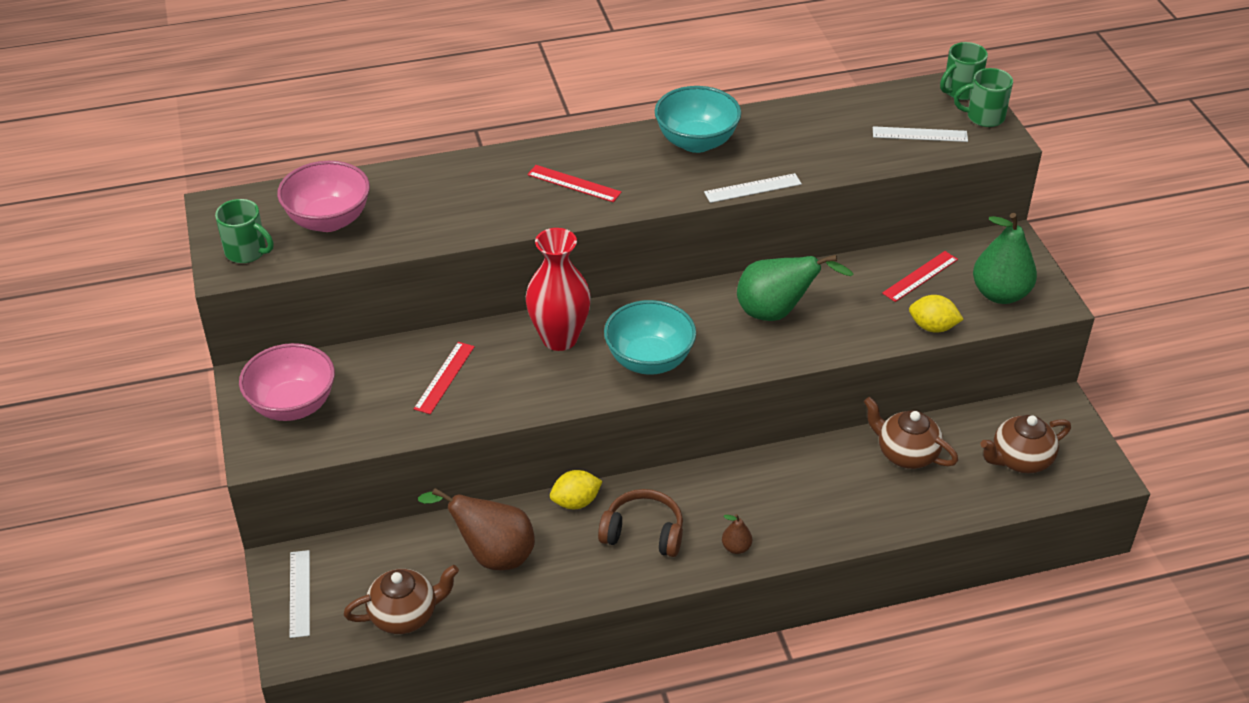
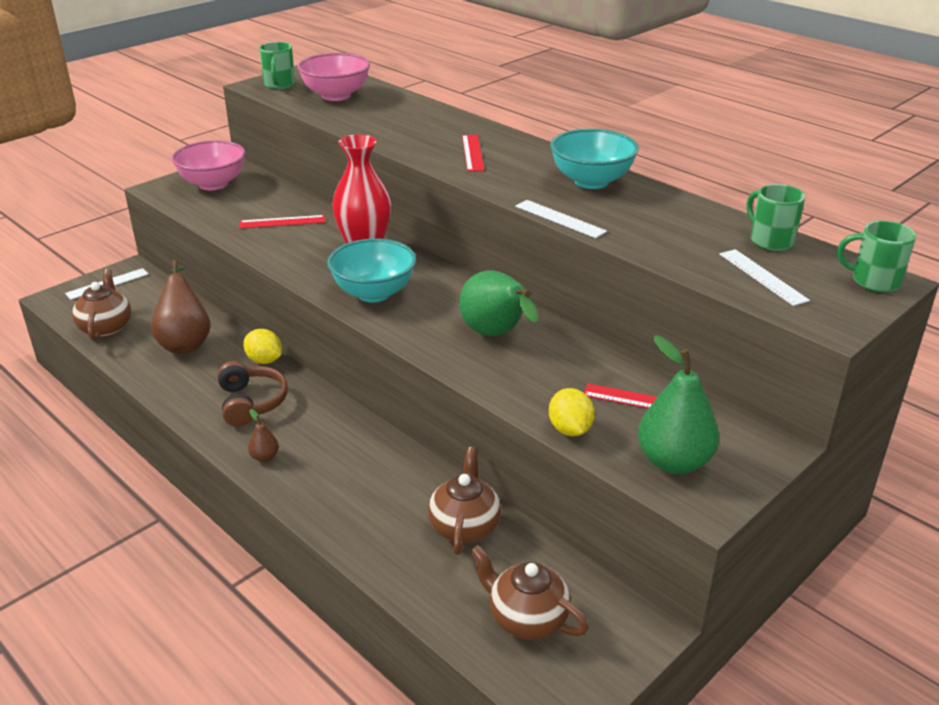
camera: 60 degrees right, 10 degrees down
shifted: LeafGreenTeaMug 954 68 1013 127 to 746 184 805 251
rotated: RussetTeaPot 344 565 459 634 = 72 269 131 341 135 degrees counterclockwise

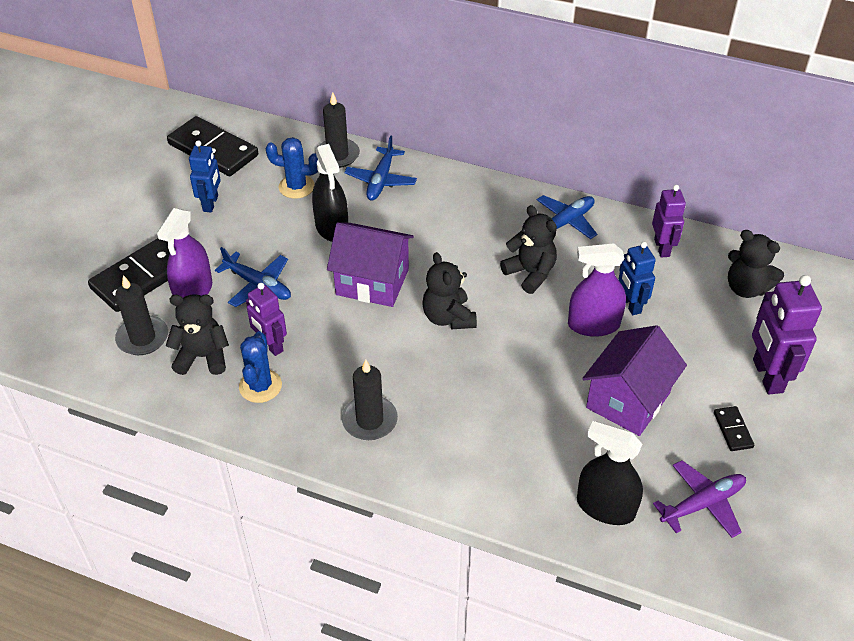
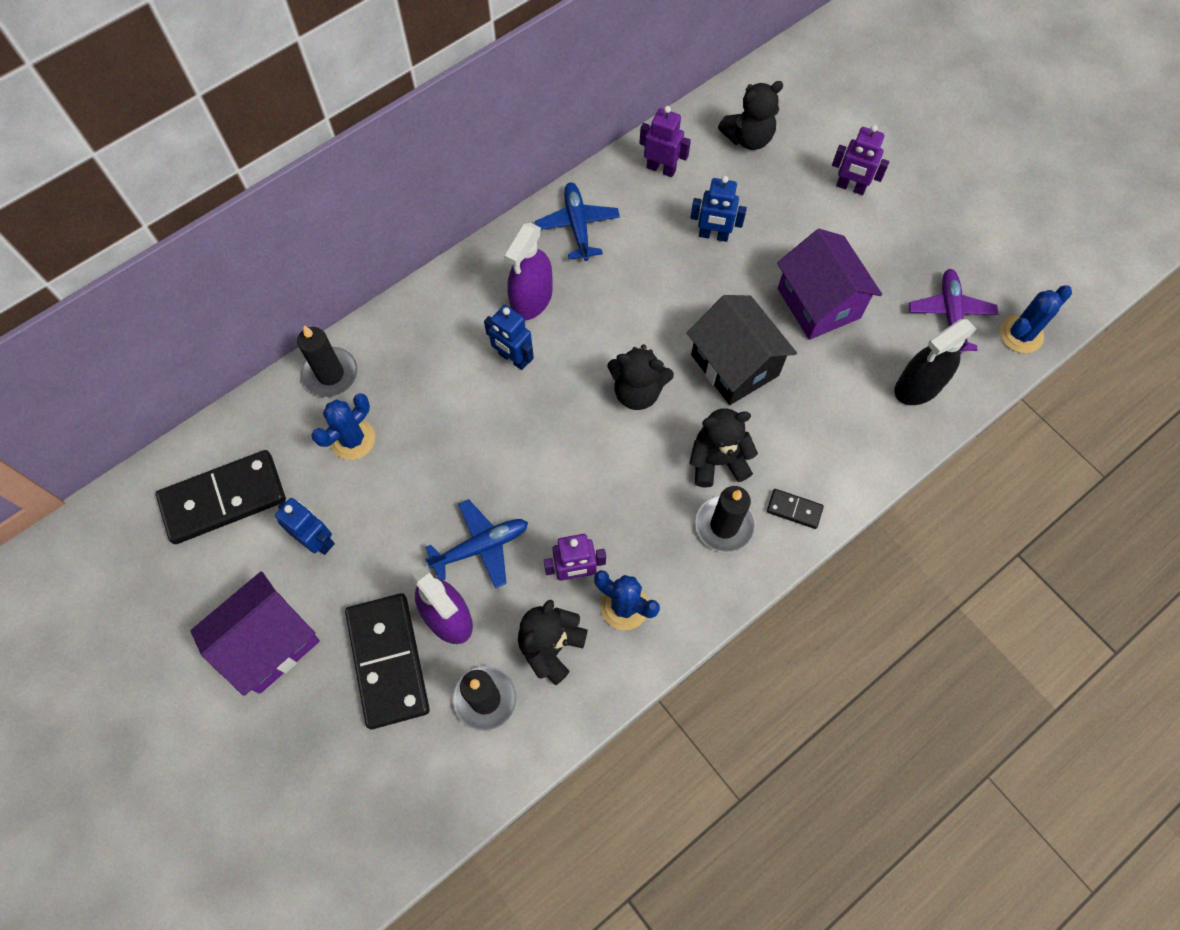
camera: 60 degrees left, 20 degrees up
gone: BlackSprayBottle 312 144 348 242; RoyalBluePlane 344 135 417 200
new: RoyalBlueRobot 484 305 534 370; BlackHouse 687 295 797 405; RoyalBluePricklyPlant 1000 285 1072 353
shifted: RoyalPurpleHouse 327 222 414 307 to 190 571 320 696; BlackTeddy 500 205 557 294 to 690 408 758 488; RoyalPurpleSprayBottle 568 243 626 337 to 504 223 553 321; BlackDominoPiece 714 406 754 451 to 767 489 824 529
scaled: RoyalPurpleRobot 752 275 822 394 = 832 125 889 195 x0.64

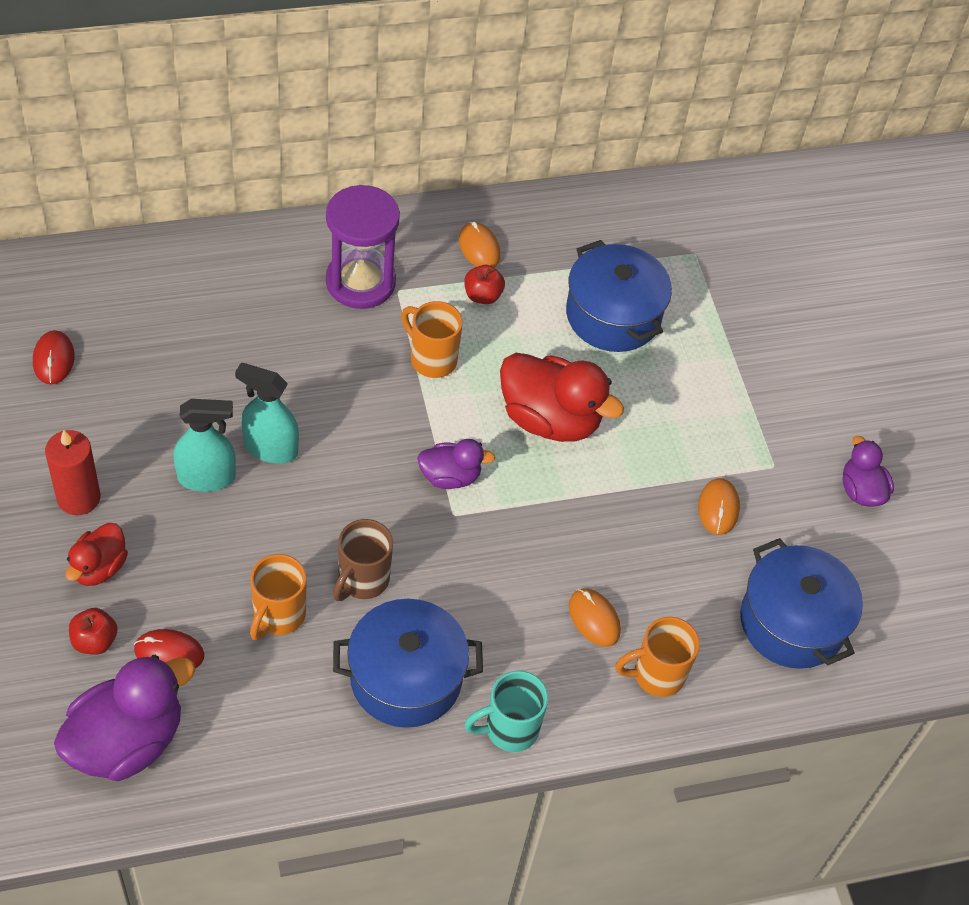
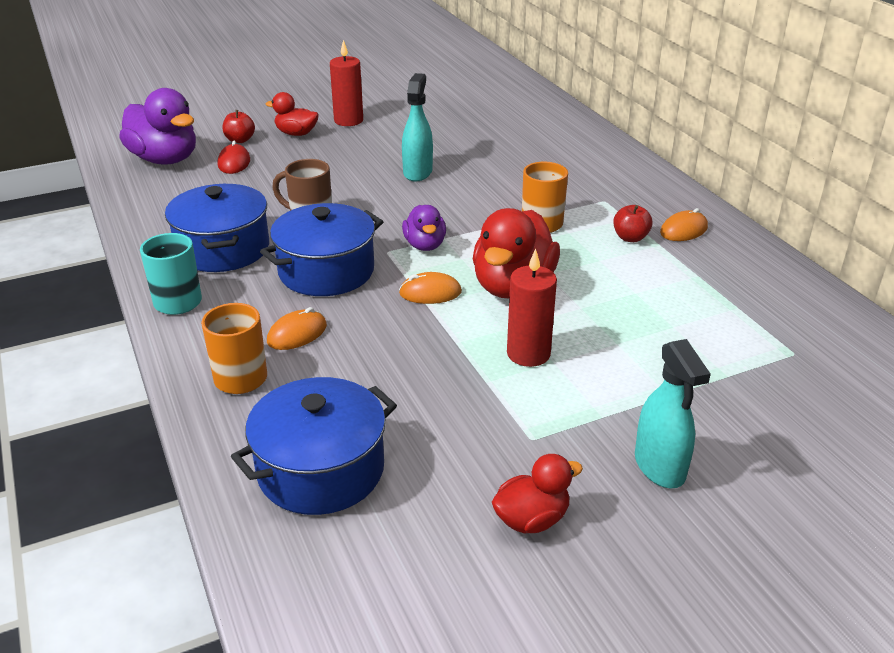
camera: 85 degrees right, 20 degrees down
gone: CrimsonComputerMouse 33 330 75 384; OrangeColouredTeaMug 250 554 306 640; RoyalPurpleHourglass 326 185 400 309
new: CrimsonPillarCandle 507 249 557 367
shifted: TurquoiseSprayBottle 173 399 236 492 to 635 339 711 488; RoyalBlueStockpot 566 240 672 352 to 260 203 383 296; OrangeColouredComputerMouse 698 478 740 535 to 399 272 462 304
repainted: RoyalPurpleToyDuck 843 436 894 507 to CrimsonToyDuck 492 454 583 533

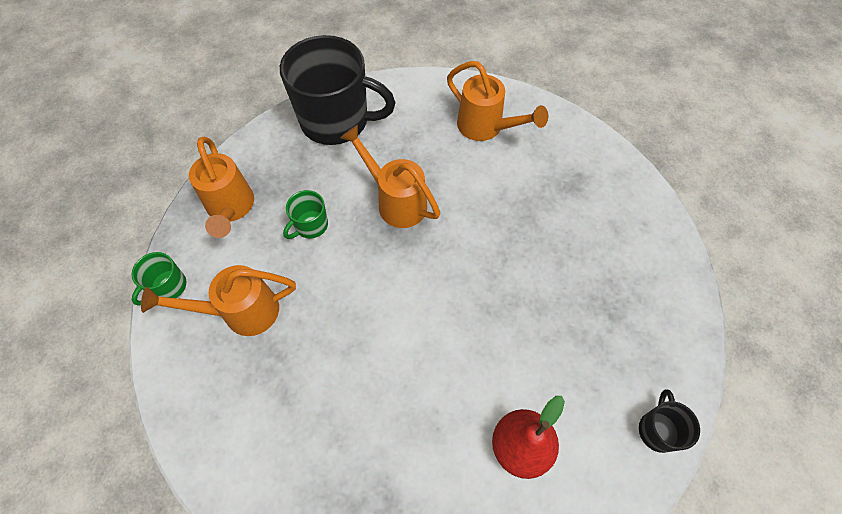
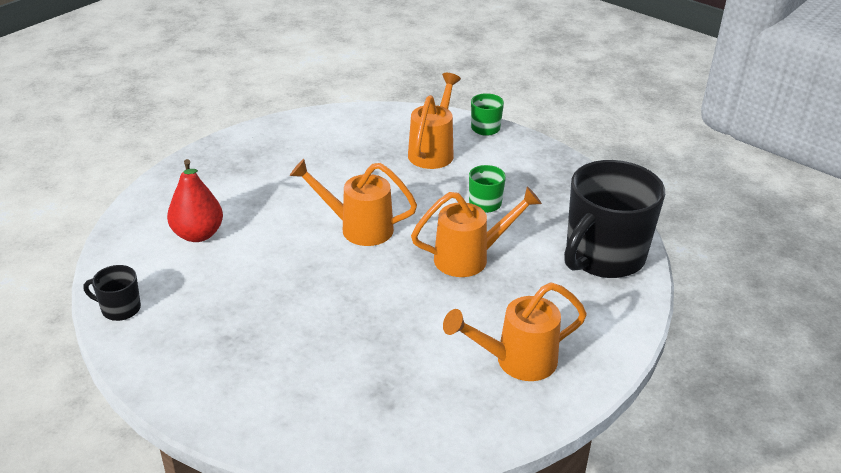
camera: 120 degrees right, 25 degrees down
shifted: OrangeColouredWateringCan 189 136 254 238 to 290 159 417 246
rotated: BlackTeaMug 639 390 700 453 = 83 265 141 321 150 degrees clockwise

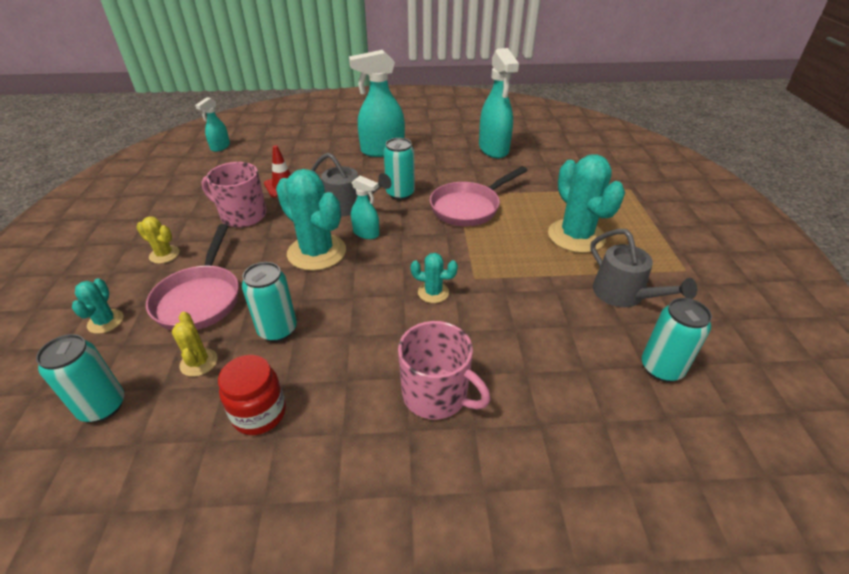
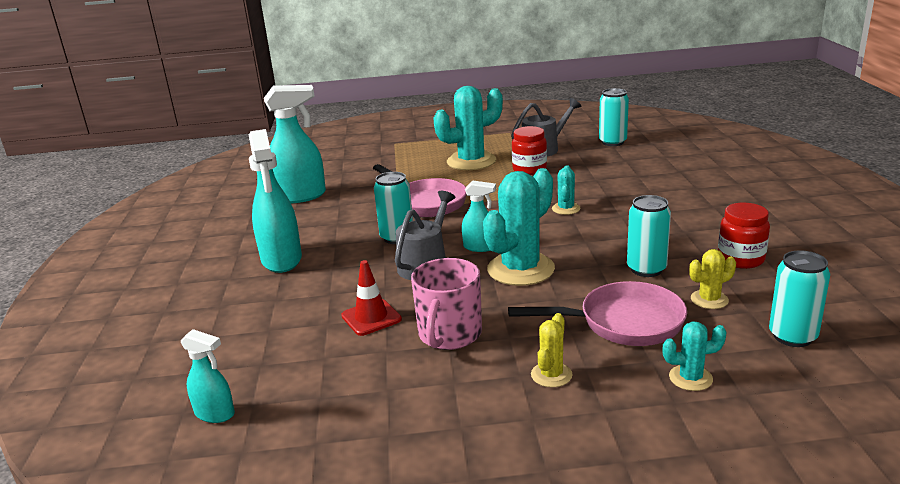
camera: 90 degrees left, 15 degrees down
gone: RosePinkTeaMug 398 321 491 420
new: CrimsonPreserveJar 512 126 547 175
rotated: TurquoiseSprayBottle 351 176 380 239 = 462 181 496 252 75 degrees clockwise

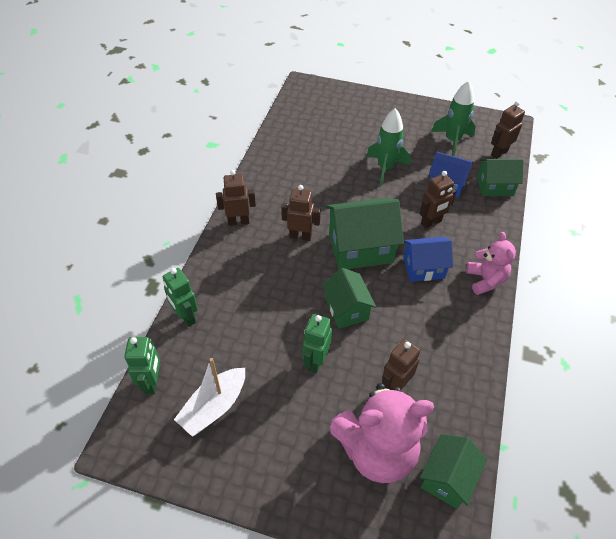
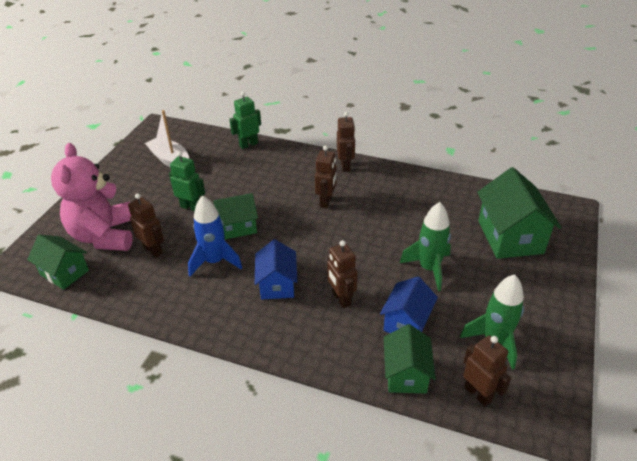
camera: 95 degrees right, 10 degrees down
gone: LeafGreenRobot 124 337 160 394; RosePinkTeddy 466 232 516 295
new: RoyalBlueRocket 188 195 242 276
shifted: LeafGreenHouse 326 198 404 270 to 477 167 562 259

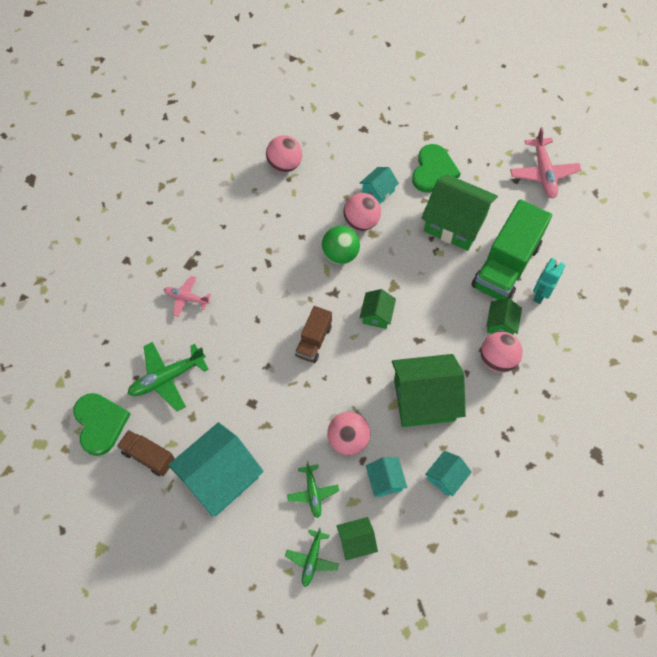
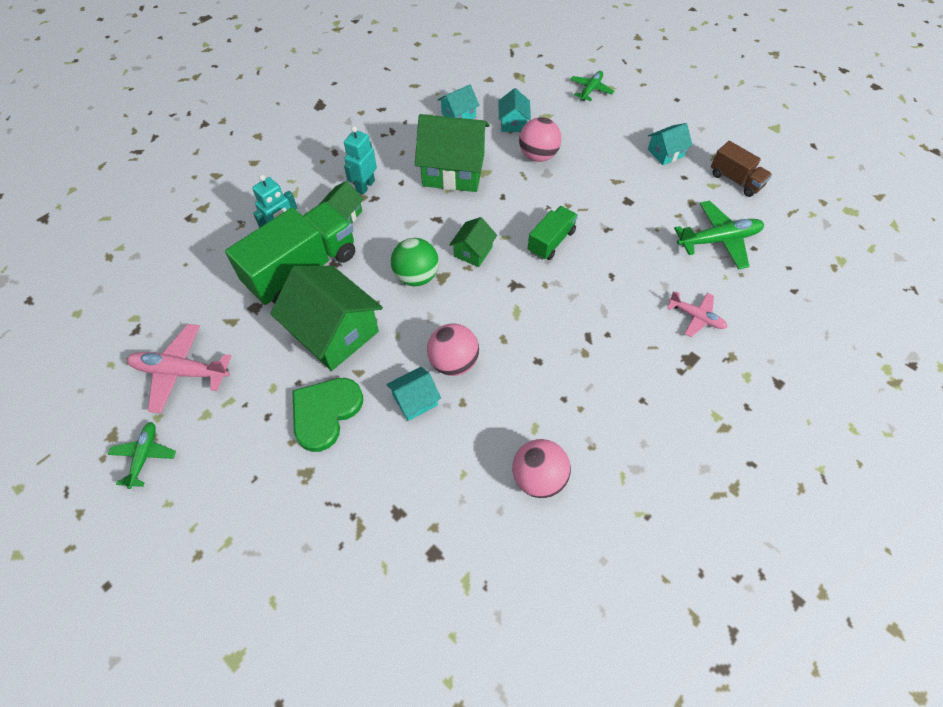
camera: 165 degrees left, 5 degrees down
gone: LeafGreenHeart 73 393 130 456; LeafGreenHouse 336 517 378 560
shifted: LeafGreenPlane 287 461 339 518 to 108 422 176 489; LeafGreenPlayBall 322 226 360 264 to 391 238 439 286
swapped: RosePinkPlayBall 481 332 523 373 to TurquoiseRobot 344 126 377 195
repainted: RussetLorry 295 306 332 363 to LeafGreenLorry 527 206 578 260
rotated: RosePinkPlane 510 127 581 198 = 127 324 231 414 90 degrees counterclockwise
scaled: TurquoiseHouse 168 422 264 517 = 648 123 693 165 x0.50

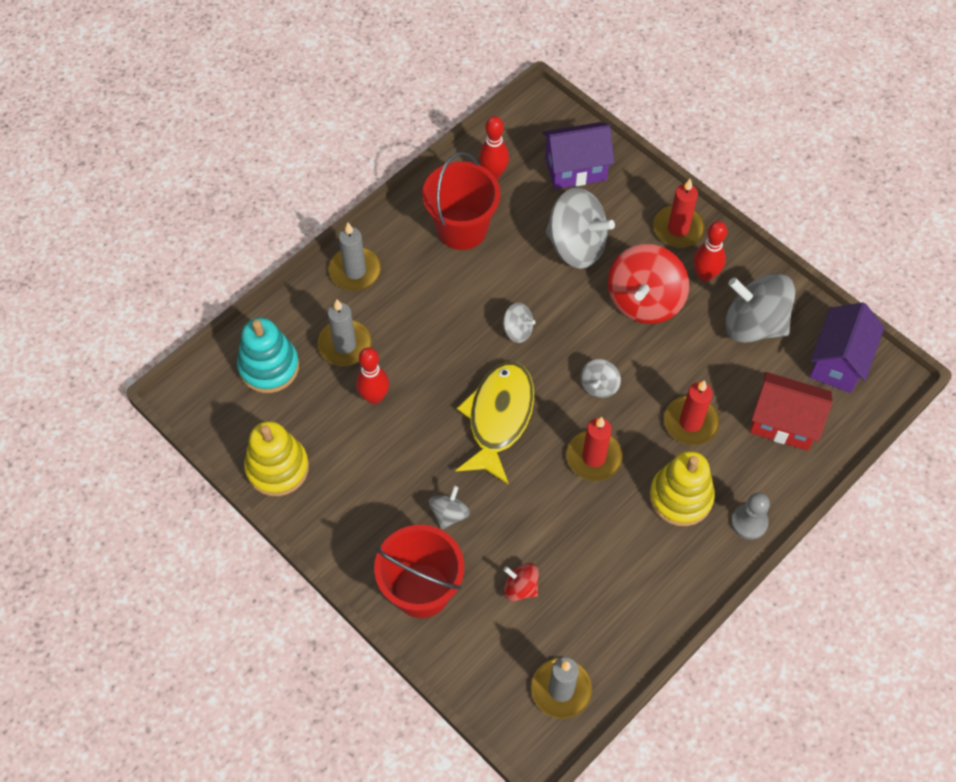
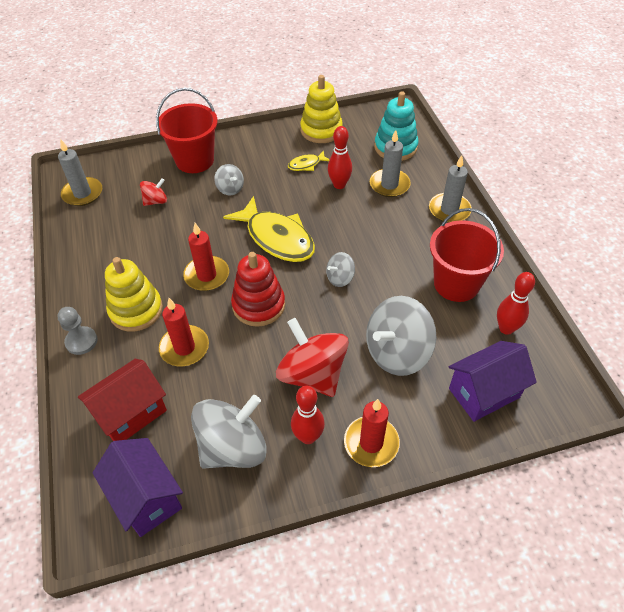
camera: 120 degrees right, 10 degrees down
new: BrightYellowFish 288 150 330 171
swapped: AshGreyToyTop 580 359 621 398 to CrimsonStackingRings 231 252 285 327
rotated: RoyalPurpleHouse 542 122 614 189 = 448 341 537 422 45 degrees clockwise

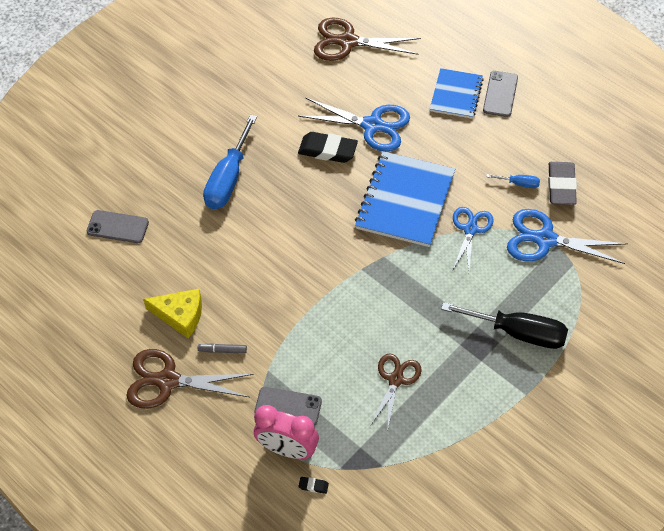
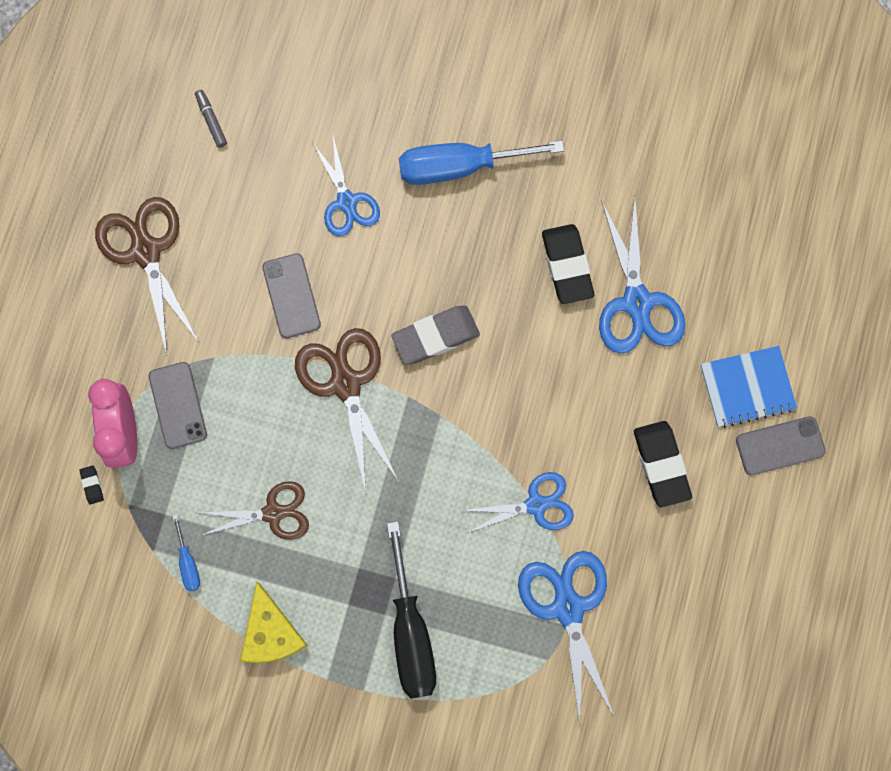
camera: 60 degrees right, 20 degrees up
gone: RoyalBlueNotebook 355 151 455 247
new: RoyalBlueShears 312 137 380 236; BlackPencilEraser 634 421 692 507
shifted: AshGreyMobilePhone 87 210 149 243 to 262 253 321 338; BrightYellowPieceOfCheese 143 289 202 338 to 240 582 308 663; AshGreyMarker 198 343 247 354 to 195 90 227 148; RussetShears 314 18 421 61 to 295 328 399 493; RoyalBlueScrewdriver 486 174 540 188 to 172 514 200 592; AshGreyPencilEraser 548 162 577 205 to 391 306 480 365

